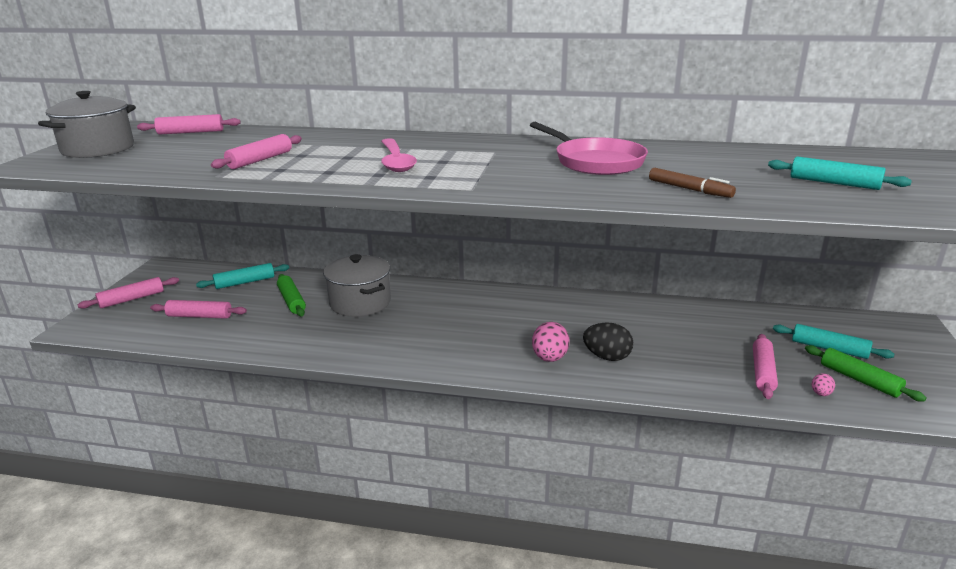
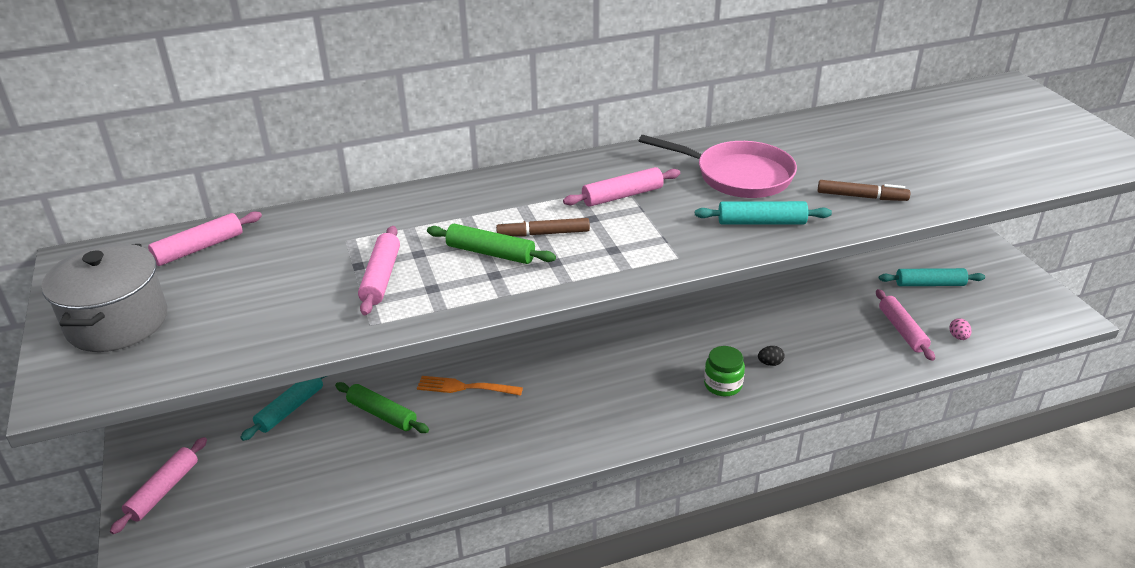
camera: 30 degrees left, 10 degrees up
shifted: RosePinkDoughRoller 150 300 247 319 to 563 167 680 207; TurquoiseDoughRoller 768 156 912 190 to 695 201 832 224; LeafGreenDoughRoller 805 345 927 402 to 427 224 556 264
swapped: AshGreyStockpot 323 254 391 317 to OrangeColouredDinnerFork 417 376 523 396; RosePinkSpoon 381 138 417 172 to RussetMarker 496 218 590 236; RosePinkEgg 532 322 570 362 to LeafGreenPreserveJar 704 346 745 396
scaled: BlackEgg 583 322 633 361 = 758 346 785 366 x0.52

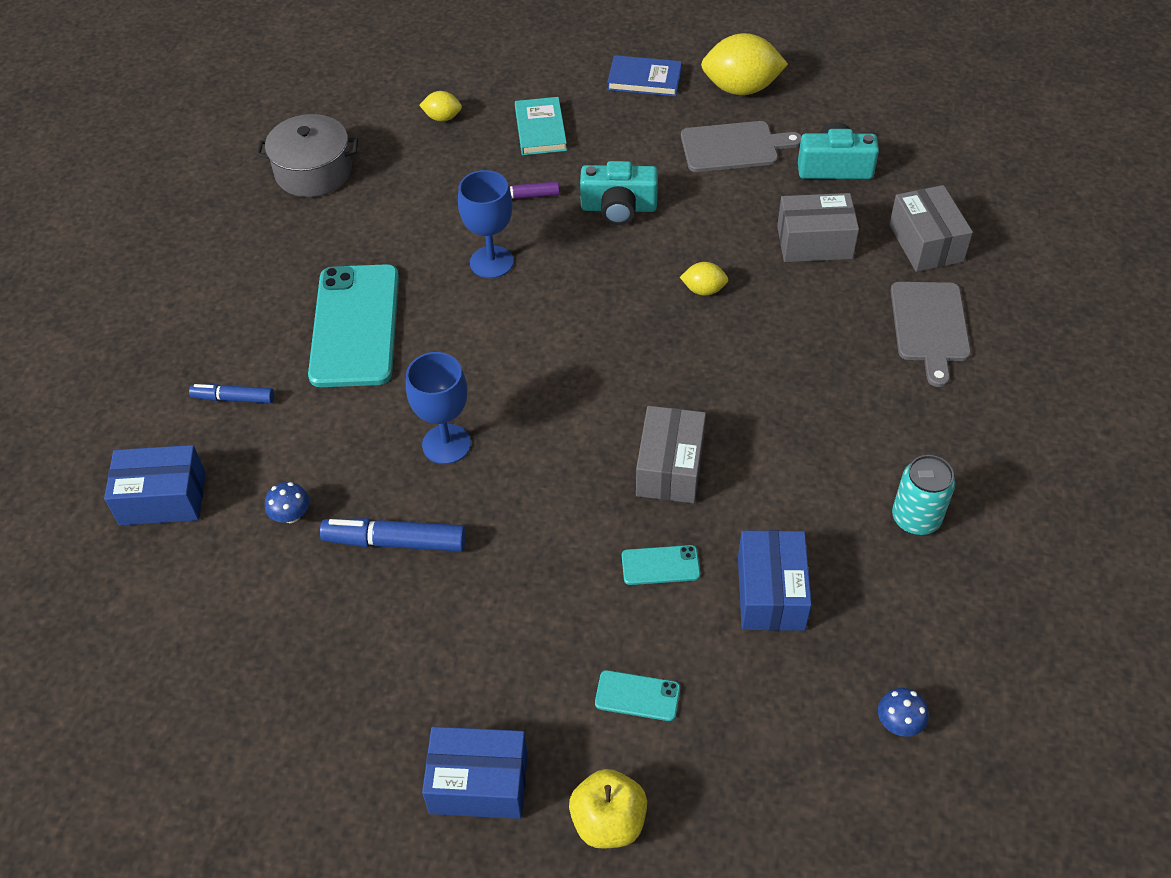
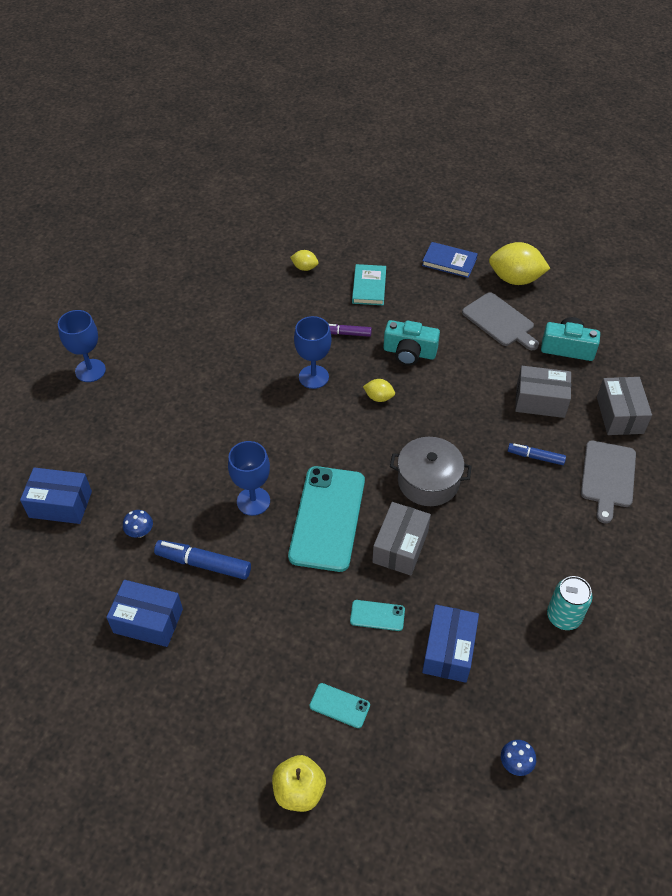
camera: 10 degrees right, 0 degrees up
new: RoyalBlueGoblet 58 310 106 382
shifted: RoyalBlueMarker 189 384 274 403 to 508 443 566 465; AshGreyStockpot 256 114 358 197 to 390 437 472 506; TurquoiseMobilePhone 308 264 399 387 to 288 466 365 572; RoyalBluePackage 422 726 528 819 to 106 580 183 647; BrightYellowToyLemon 680 262 728 296 to 363 379 395 402
rotated: AshGreyBreadBoard 681 121 802 172 = 462 292 539 350 45 degrees clockwise

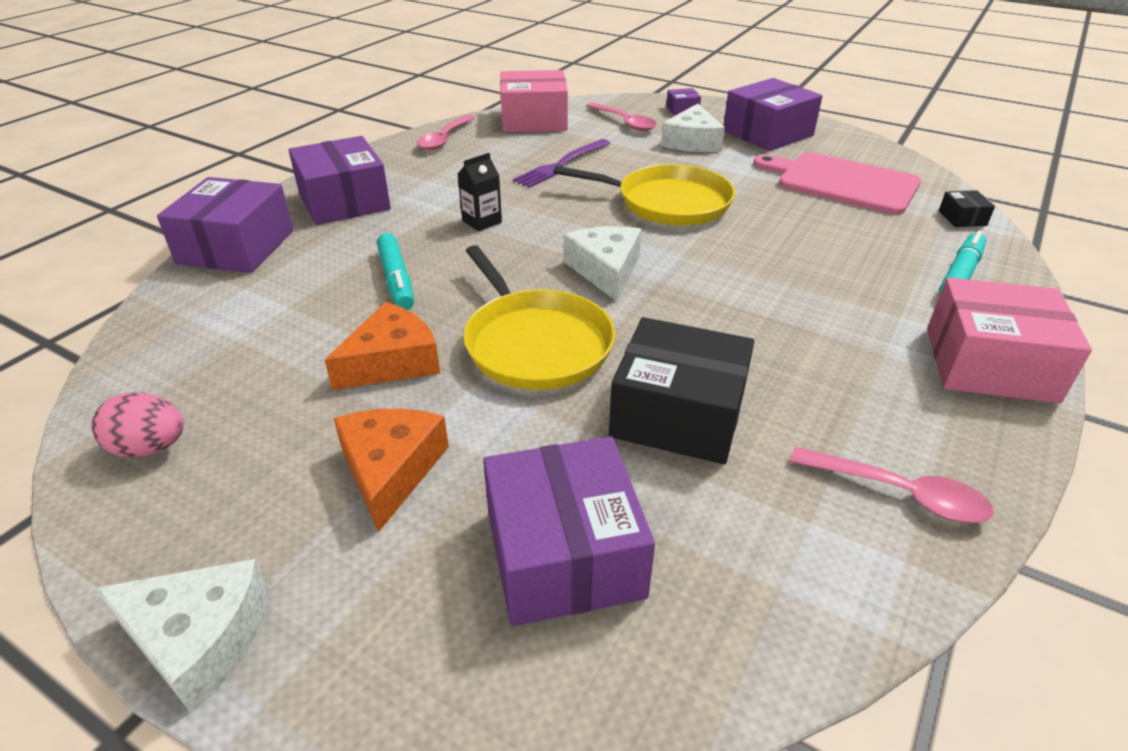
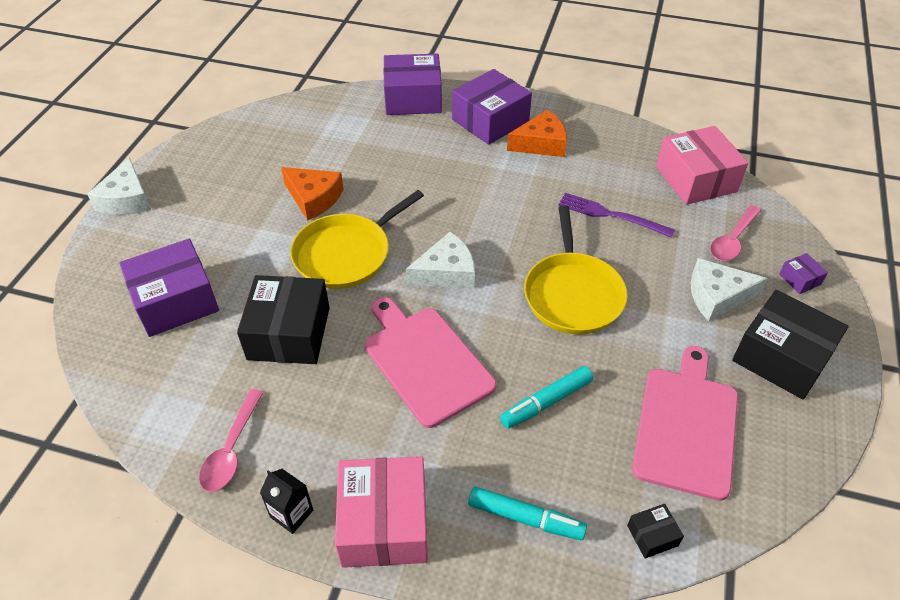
camera: 75 degrees right, 10 degrees up
gone: RosePinkEgg 91 393 184 458; RosePinkSpoon 417 115 476 150
new: RosePinkBreadBoard 365 297 496 428
shifted: OrangeColouredPieceOfCheese 333 408 449 532 to 507 110 567 157; TurquoiseMarker 377 233 414 310 to 500 366 593 428; BlackMilkCarton 458 153 502 231 to 260 469 313 534
repainted: RoyalPurplePackage 723 78 823 151 to BlackPackage 732 290 849 400

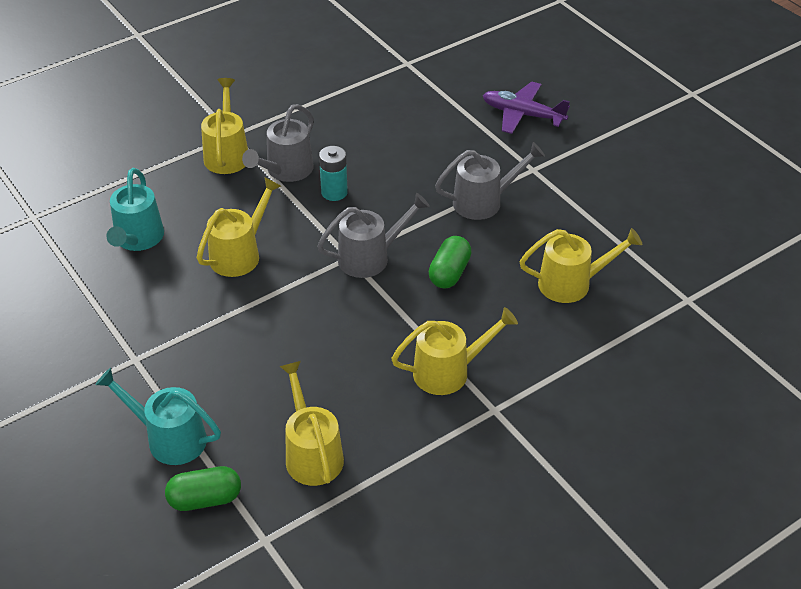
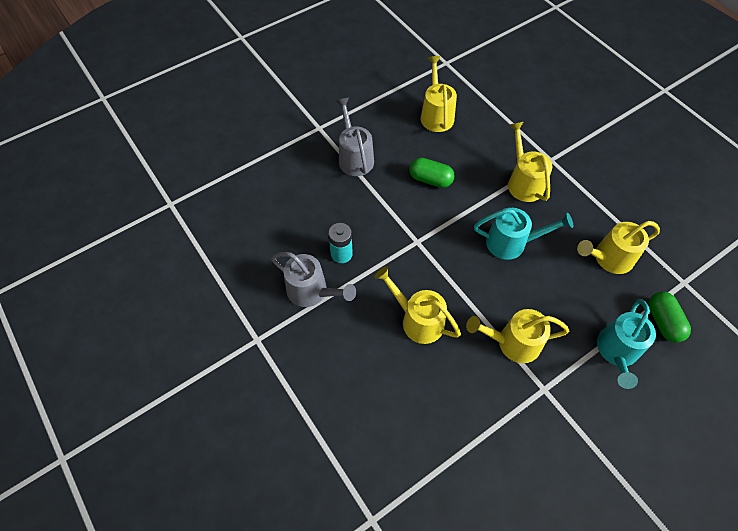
camera: 90 degrees left, 15 degrees up
gone: AshGreyWateringCan 317 193 430 278; RoyalPurplePlane 483 82 570 134
shifted: TurquoiseWateringCan 106 168 164 251 to 474 208 573 260; BrightYellowWateringCan 201 78 248 174 to 466 309 569 363

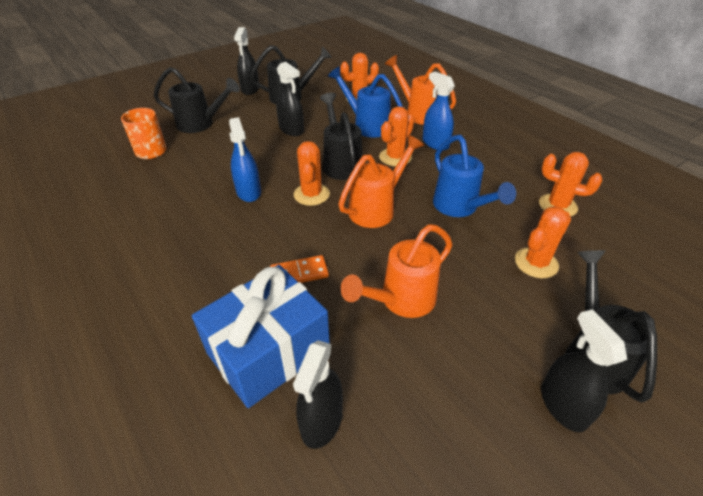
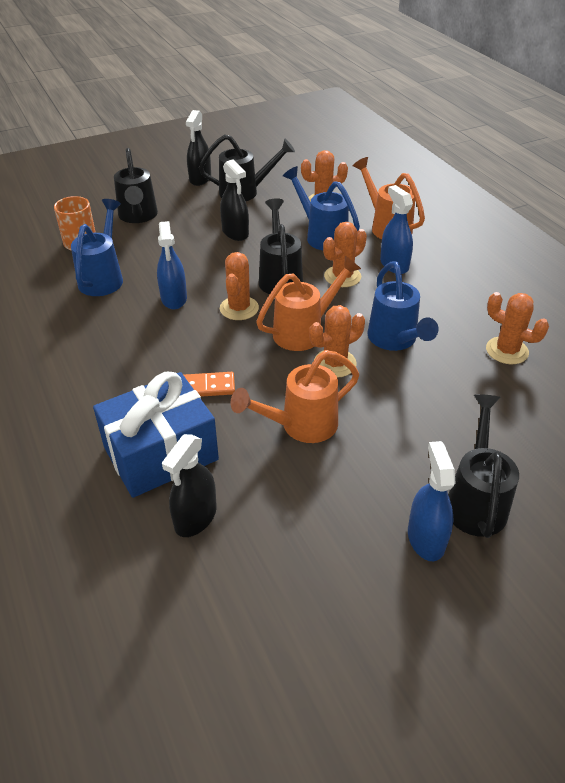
camera: 10 degrees right, 0 degrees up
new: RoyalBlueWateringCan 71 199 123 296
shifted: OrangeColouredPricklyPlant 515 206 571 278 to 309 305 365 378
repainted: BlackSprayBottle 541 309 627 432 to RoyalBlueSprayBottle 408 441 456 561
rotated: BlackWateringCan 154 67 240 133 = 114 148 158 223 60 degrees clockwise

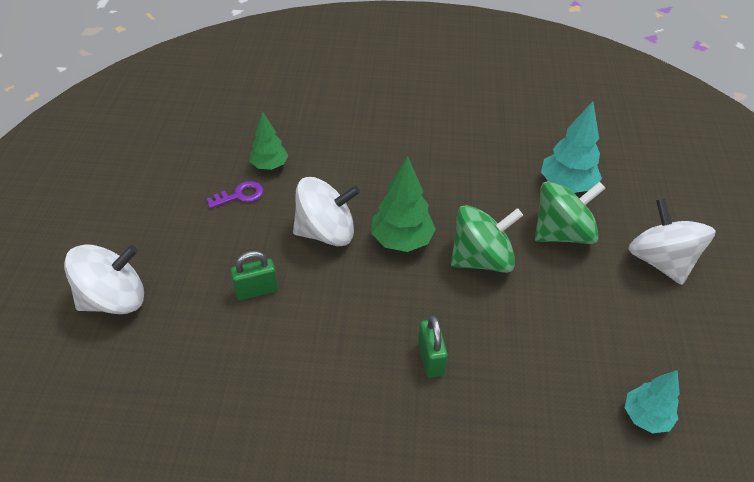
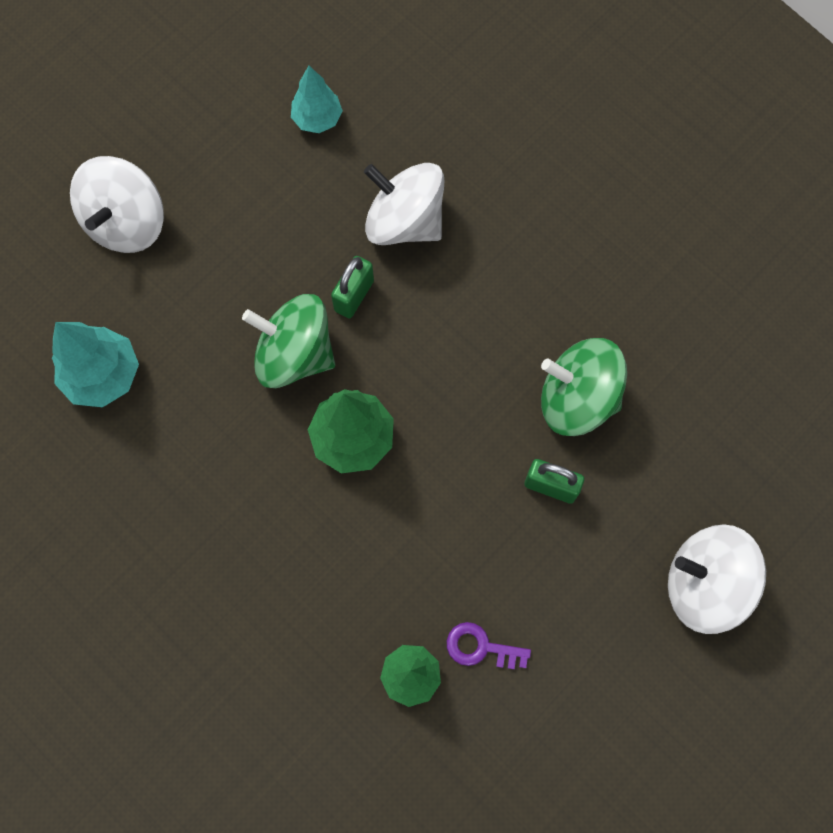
camera: 140 degrees left, 25 degrees up
shifted: PureWhiteToyTop 293 177 360 246 to 364 163 444 245; LeafGreenPadlock 418 316 448 378 to 331 256 374 318; LeafGreenToyTop 535 181 606 244 to 541 338 627 436

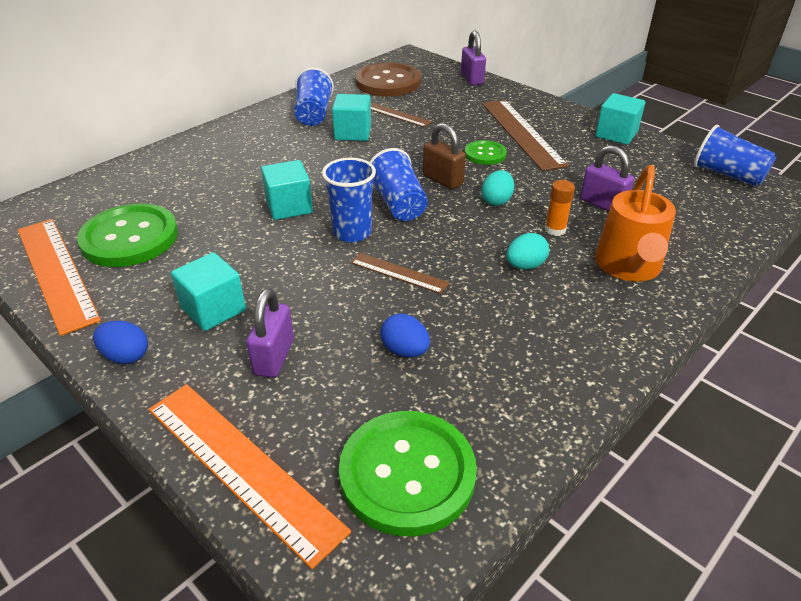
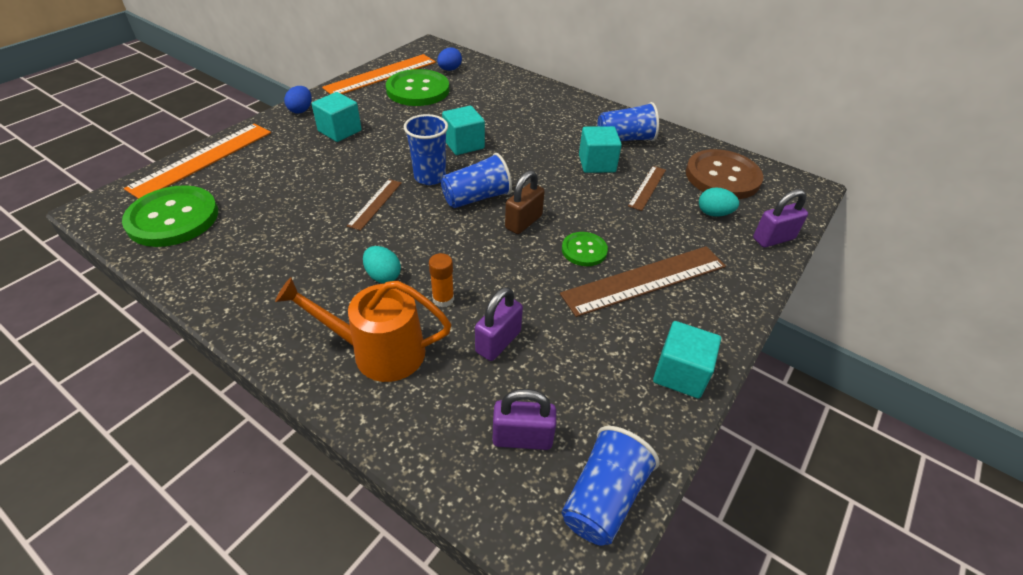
camera: 80 degrees right, 5 degrees up
shifted: RoyalPurplePadlock 246 288 294 378 to 493 389 556 450; RoyalBlueEgg 381 313 430 357 to 437 47 462 71; TurquoiseEgg 482 170 514 206 to 699 187 739 217

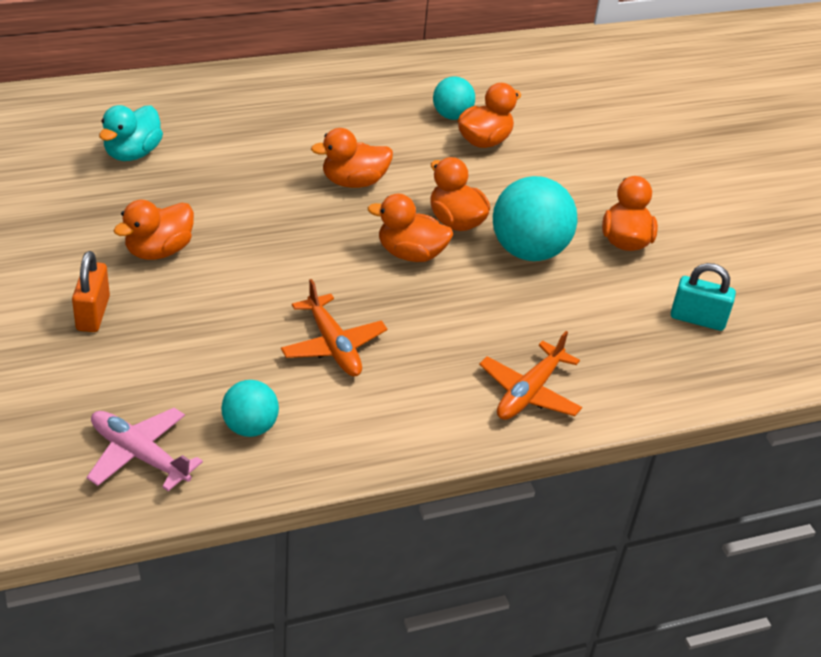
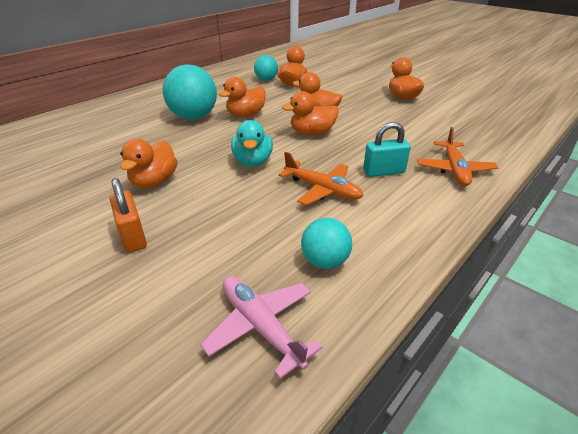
camera: 25 degrees left, 5 degrees down
shifted: TurquoiseToyDuck 99 105 163 161 to 231 120 273 167; TurquoisePlayBall 493 176 578 261 to 163 64 217 120; TurquoisePadlock 671 263 736 331 to 363 122 411 177
rotated: RosePinkPlane 87 408 203 491 = 200 276 323 379 45 degrees clockwise

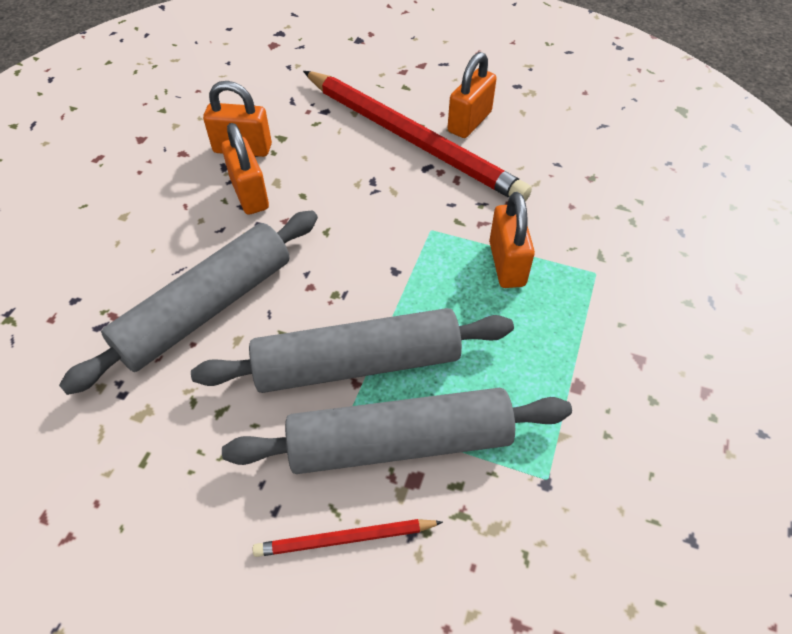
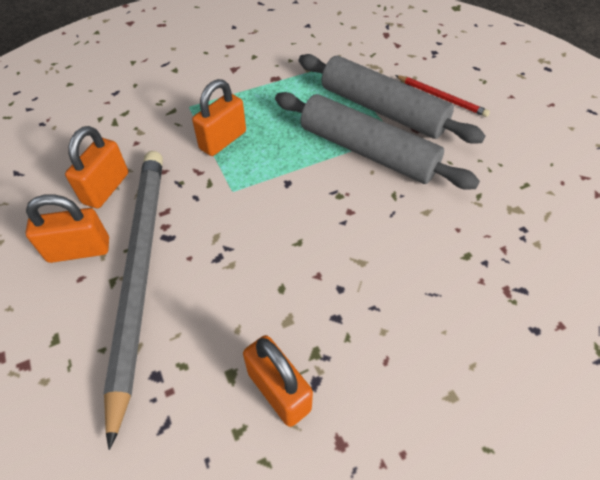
camera: 135 degrees left, 0 degrees up
gone: AshGreyDoughRoller 59 210 318 395
shifted: OrangeColouredPadlock 222 123 269 215 to 65 126 128 208
repainted: CrimsonPencil 303 71 532 201 to AshGreyPencil 103 151 163 450

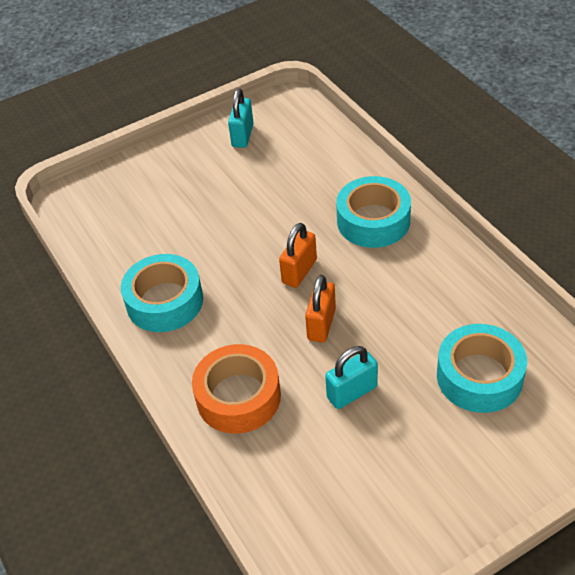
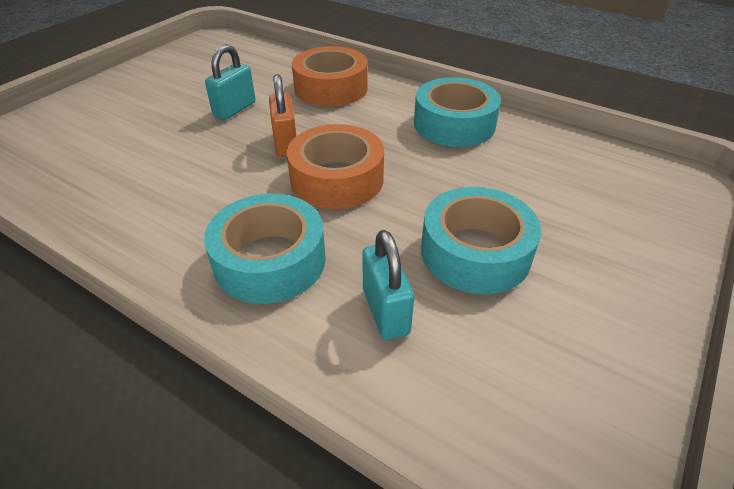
camera: 150 degrees right, 5 degrees down
shifted: TurquoisePadlock 228 89 254 148 to 362 230 414 340; TurquoiseRollOfTape 437 324 527 413 to 421 187 541 294
swapped: OrangeColouredPadlock 279 223 317 288 to OrangeColouredRollOfTape 287 124 384 209

